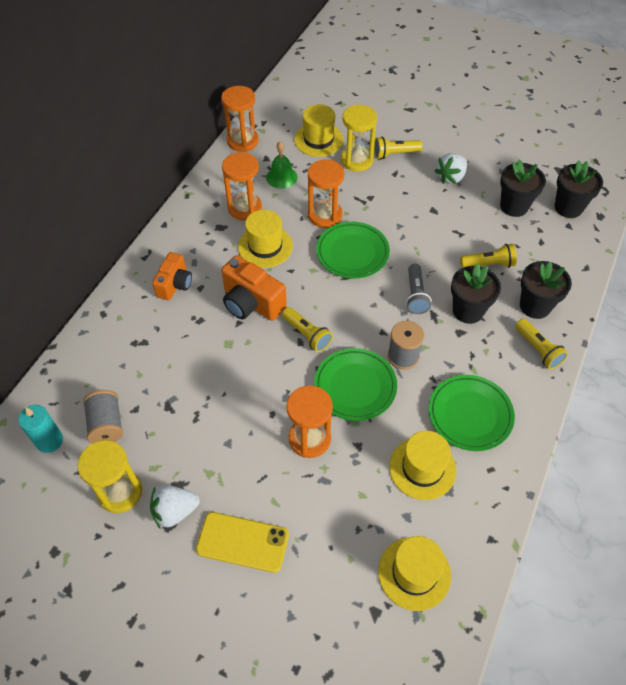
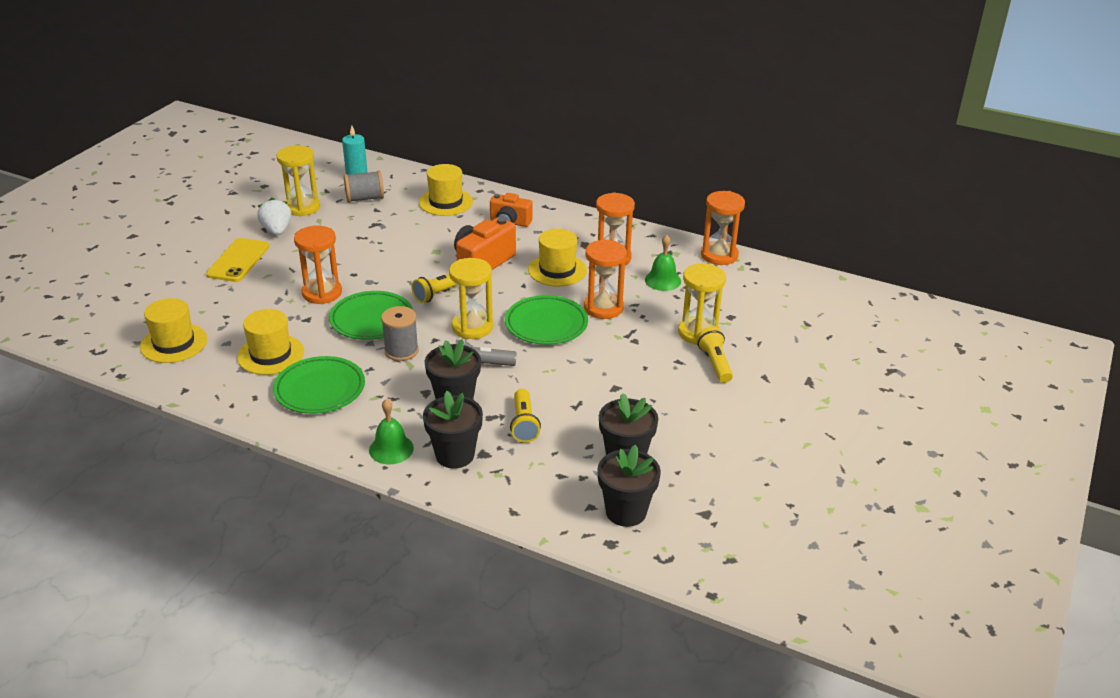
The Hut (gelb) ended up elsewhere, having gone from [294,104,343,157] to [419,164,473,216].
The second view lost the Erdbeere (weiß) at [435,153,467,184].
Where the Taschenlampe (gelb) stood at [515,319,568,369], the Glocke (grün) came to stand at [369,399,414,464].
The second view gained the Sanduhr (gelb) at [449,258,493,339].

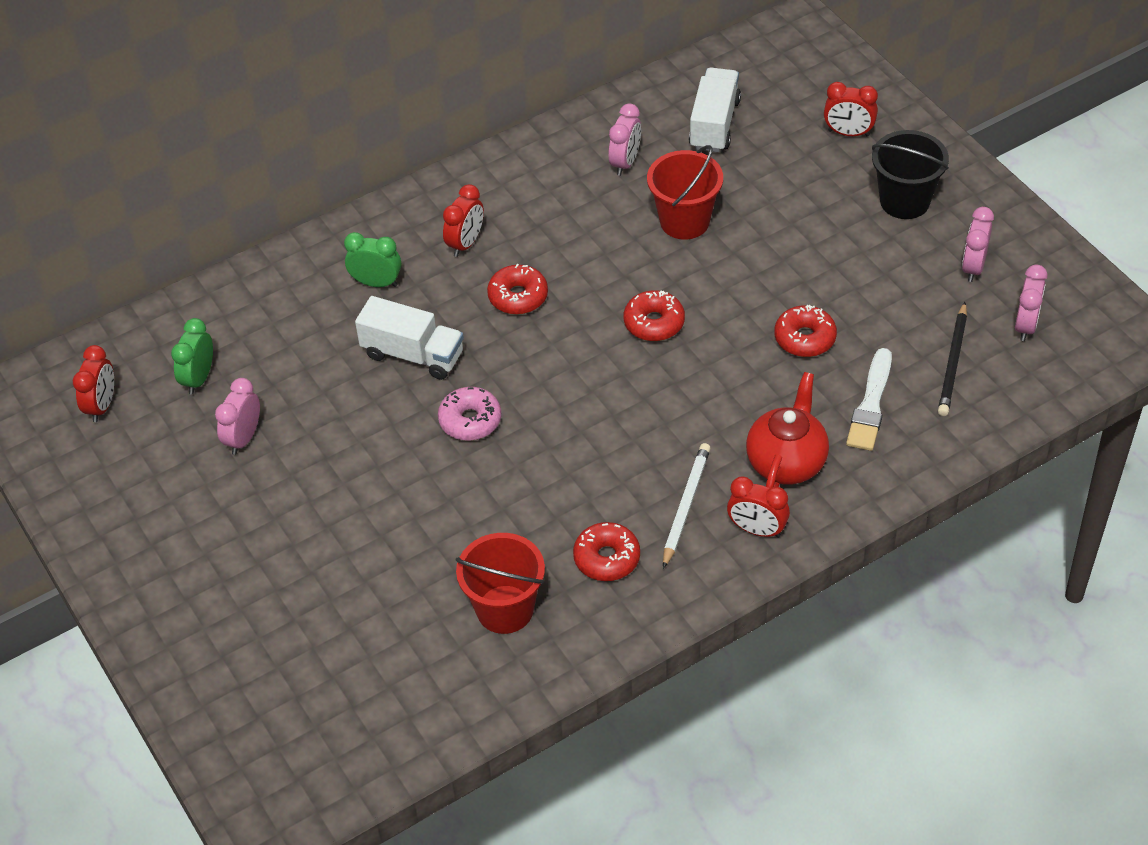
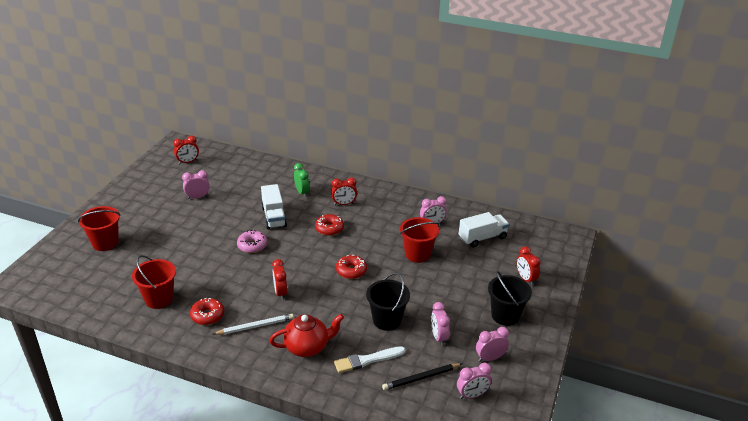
Where the Donut (rot) stood at [774,305,837,357], the Eimer (schwarz) came to stand at [366,273,410,331].
The second view lost the Wecker (grün) at [171,318,213,394].
The Wecker (rot) ended up elsewhere, having gone from [727,476,790,538] to [272,259,287,300].
The second view gained the Eimer (rot) at [78,206,121,251].
The second view gained the Wecker (rosa) at [431,302,450,346].

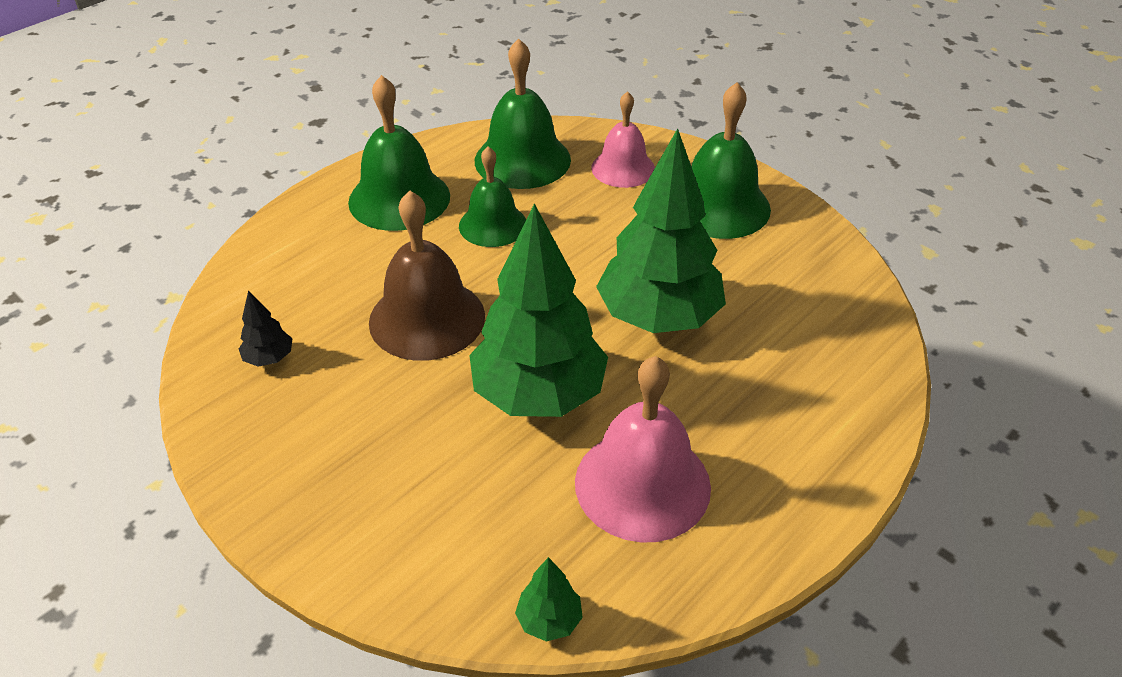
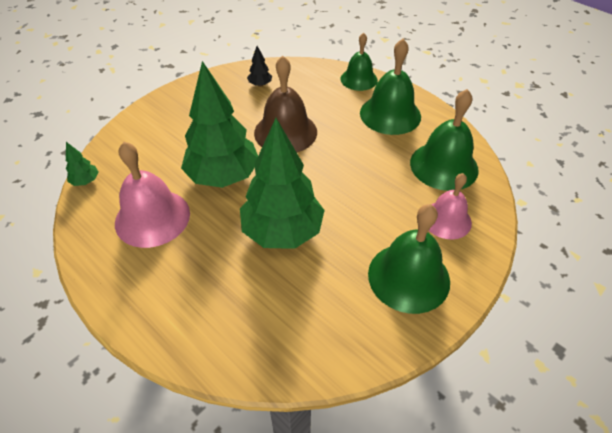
The Glocke (grün) ended up elsewhere, having gone from [459,146,526,247] to [340,33,378,91].

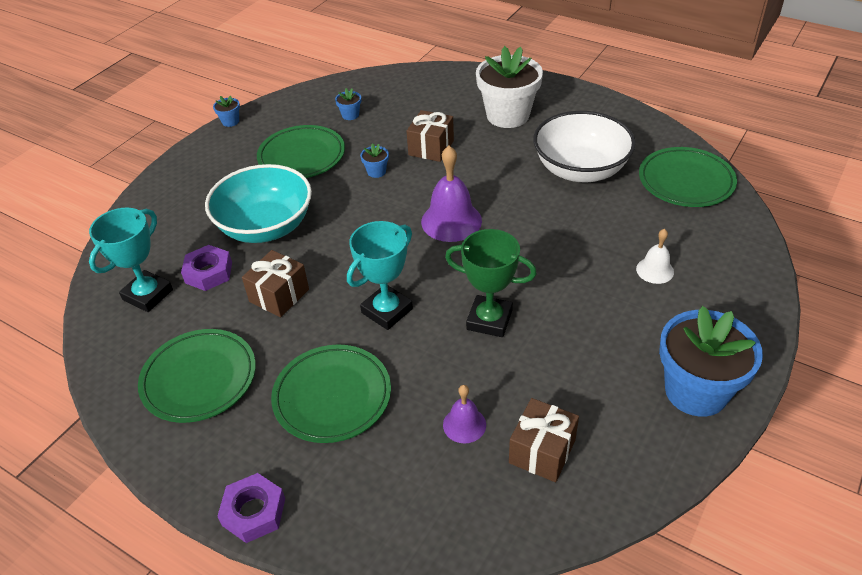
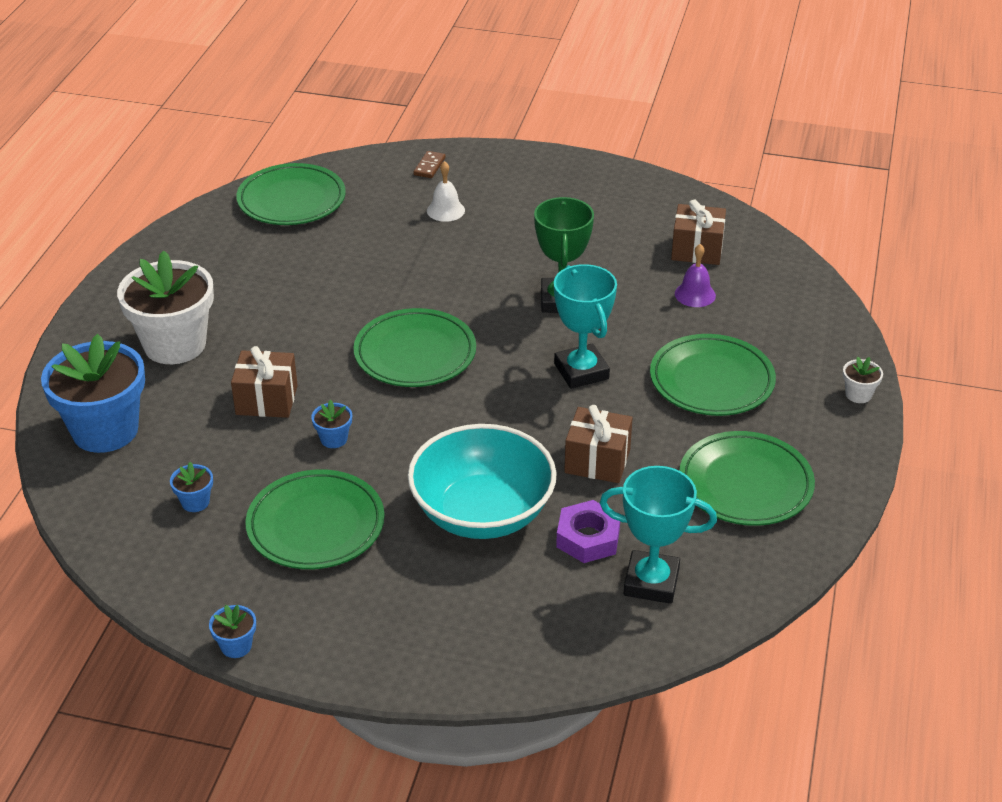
The second view lost the Schüssel (weiß) at [533,111,636,182].
Where the Glocke (lila) stood at [421,146,482,242], the Teller (grün) came to stand at [353,308,476,387].
The Pokal (türkis) at [347,221,413,330] ended up facing another way, 45 degrees clockwise from before.
The Blumentopf (blau) ended up elsewhere, having gone from [659,306,763,417] to [41,334,145,453].
Where the Sechskantmutter (lila) stood at [217,473,285,543], the Blumentopf (weiß) came to stand at [843,357,883,403].
The second view gained the Dominostein (braun) at [413,151,446,178].

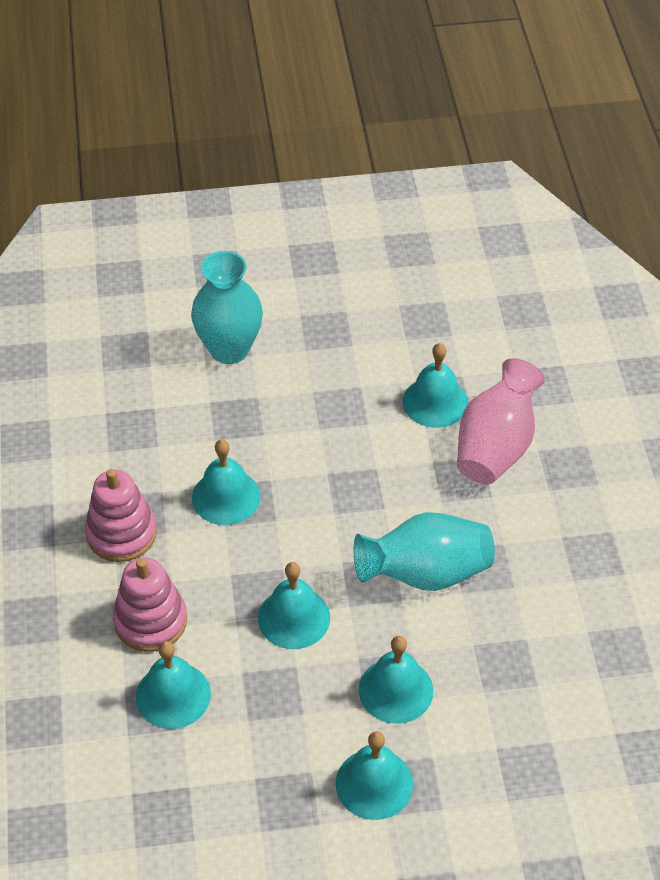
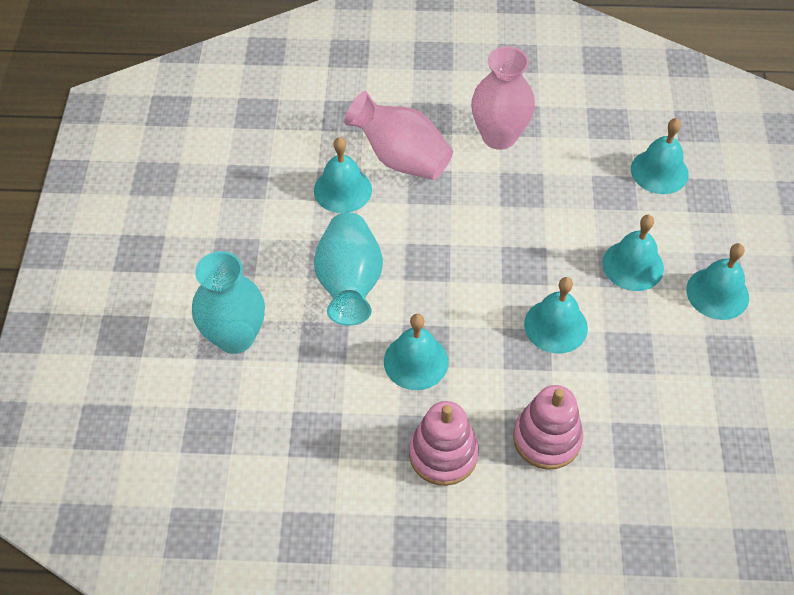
The Vase (türkis) ended up elsewhere, having gone from [354,512,495,591] to [314,213,383,326].
The Glocke (türkis) ended up elsewhere, having gone from [136,641,211,729] to [631,118,689,194].
The second view gained the Vase (rosa) at [471,46,535,150].

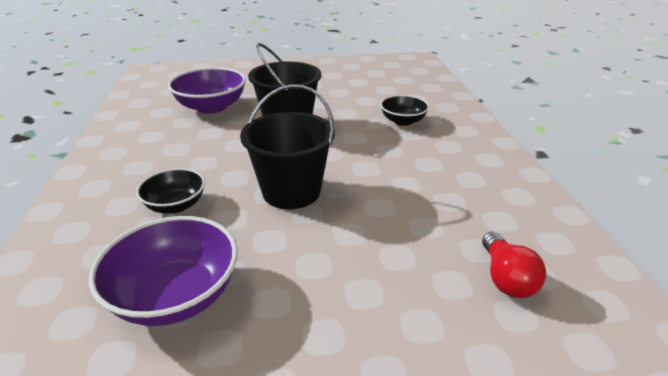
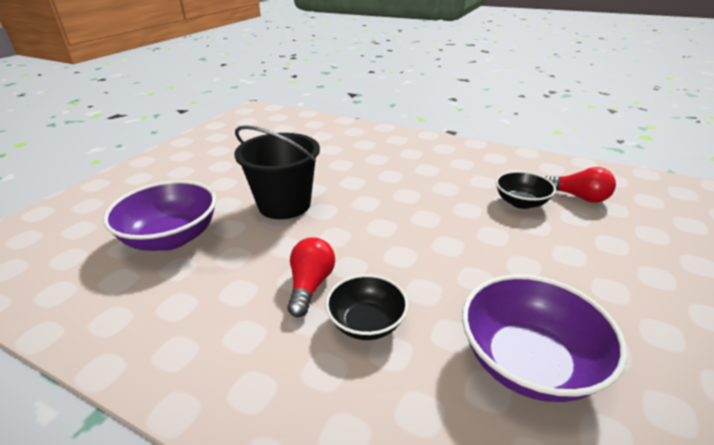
The second view lost the Eimer (schwarz) at [240,84,335,209].
The Schüssel (schwarz) ended up elsewhere, having gone from [380,95,429,126] to [496,171,556,209].
The second view gained the Glühbirne (rot) at [287,237,335,317].

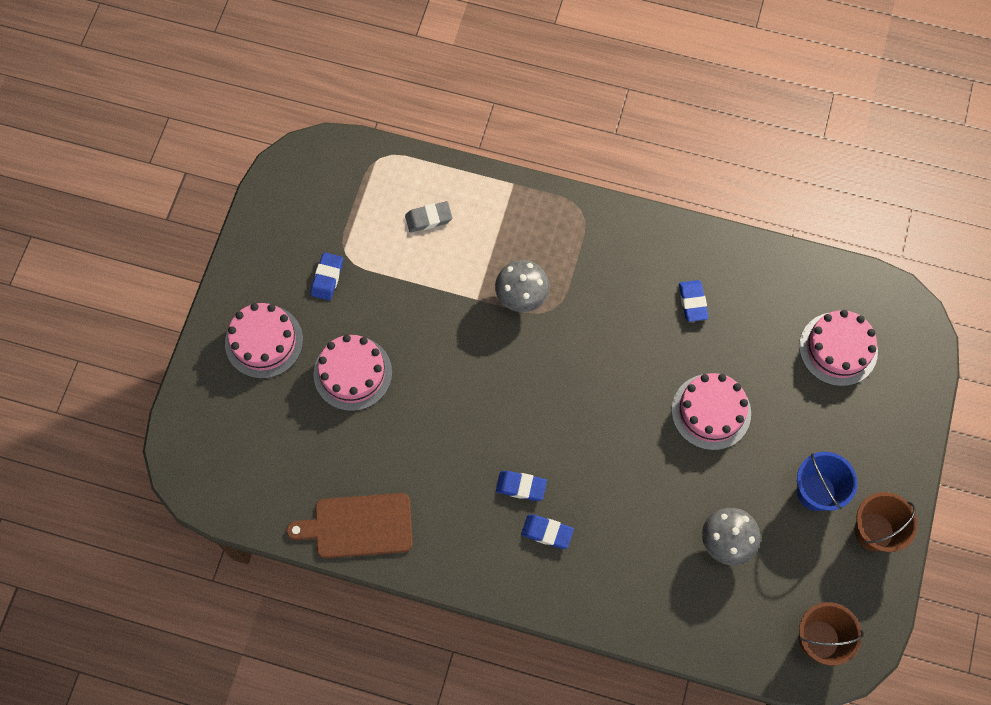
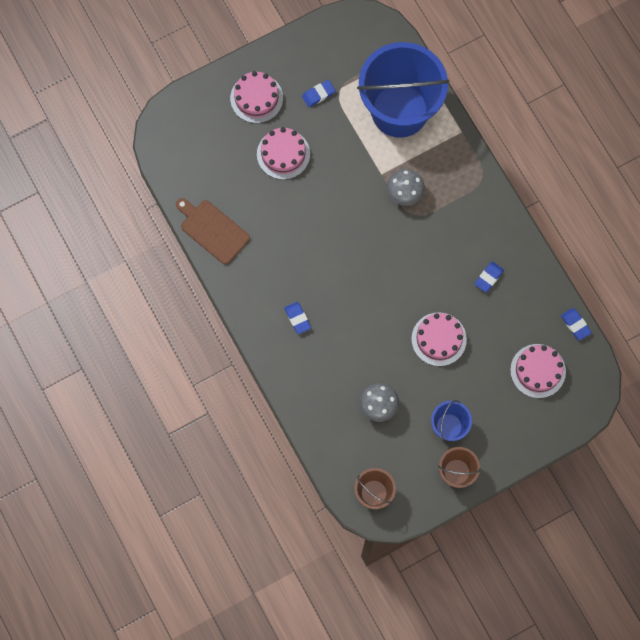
Where the Radiergummi (grau) stood at [405,201,452,232], the Eimer (blau) came to stand at [357,42,449,138].
The Radiergummi (blau) ended up elsewhere, having gone from [496,471,547,501] to [561,308,592,340].

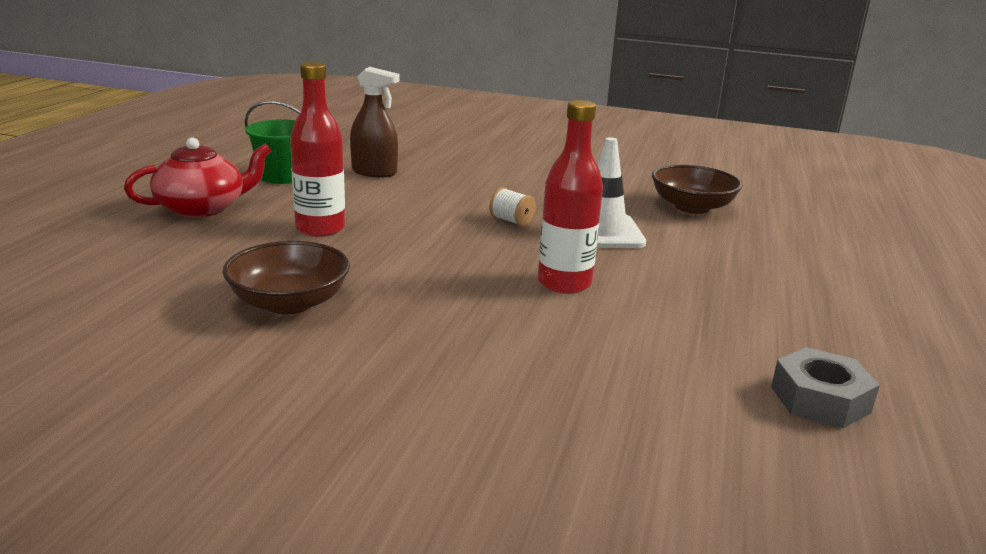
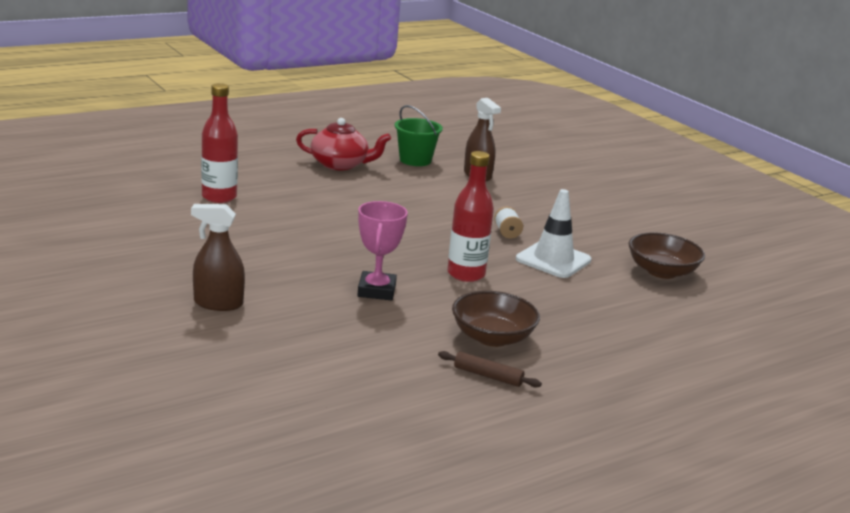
The Flasche (rot) ended up elsewhere, having gone from [290,62,345,237] to [201,83,238,203].
The Schüssel (braun) ended up elsewhere, having gone from [222,241,350,315] to [452,291,540,347].
Where the Sechskantmutter (grau) stood at [771,347,880,428], the Nudelholz (braun) came to stand at [438,351,542,388].
The second view gained the Pokal (rosa) at [358,201,408,301].
The second view gained the Sprühflasche (braun) at [191,204,245,311].

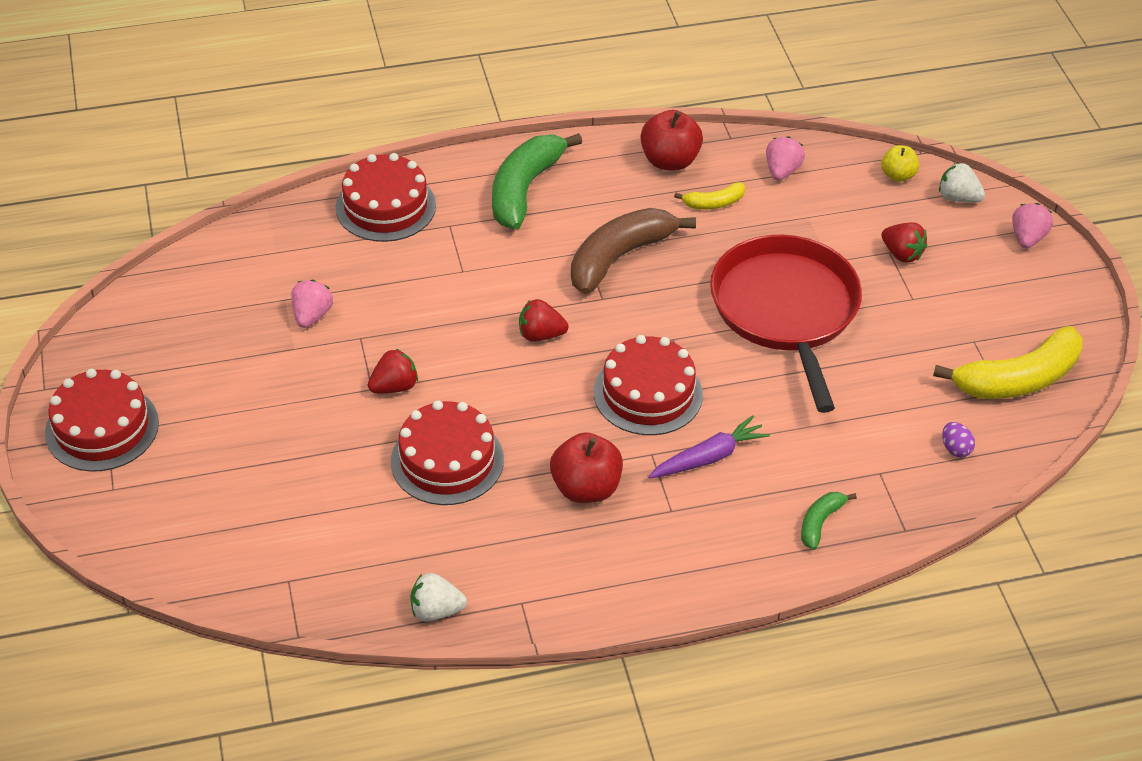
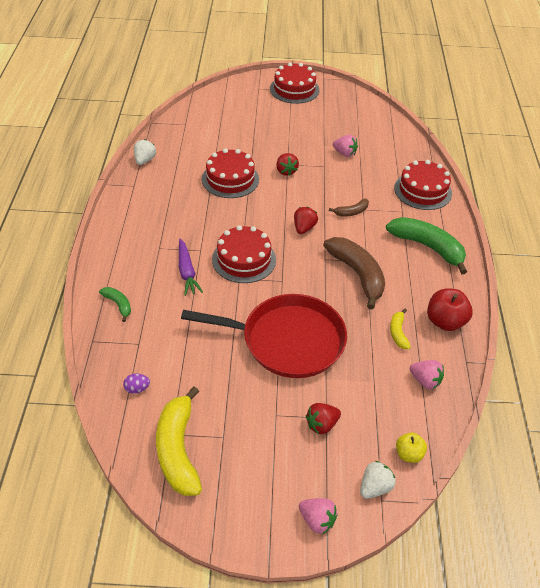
The second view lost the Apfel (rot) at [550,432,623,503].
The second view gained the Banane (braun) at [329,199,369,217].

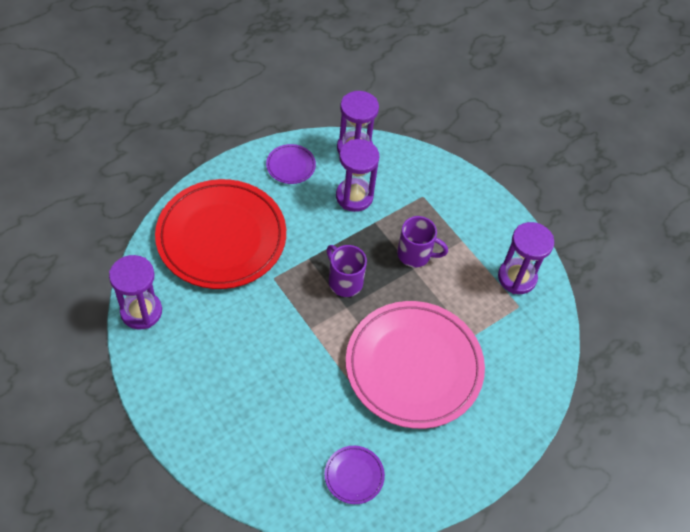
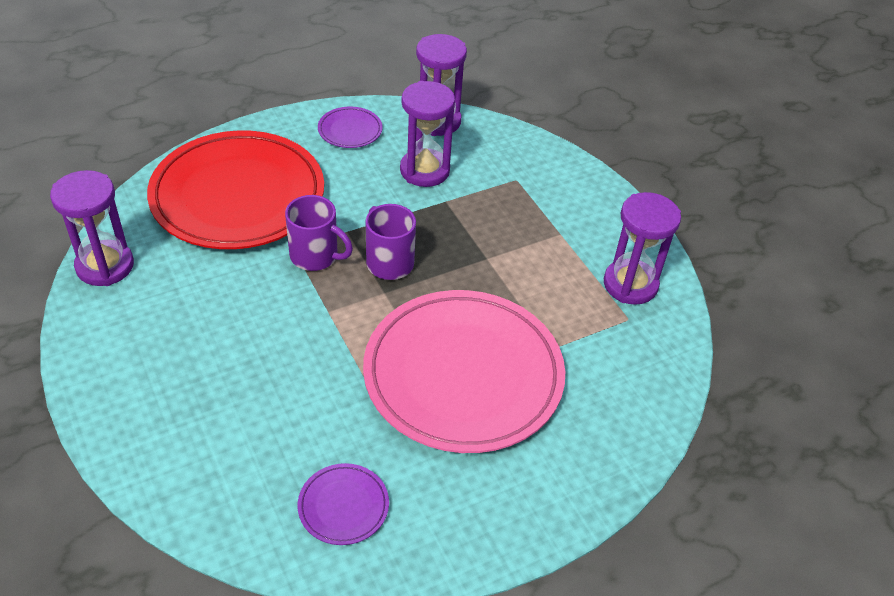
The Tasse (lila) ended up elsewhere, having gone from [397,216,448,267] to [285,195,353,271].

